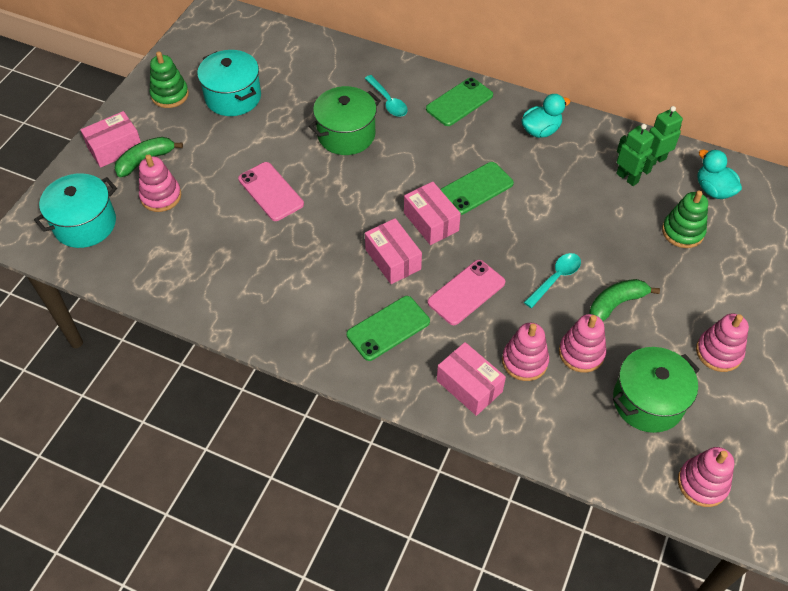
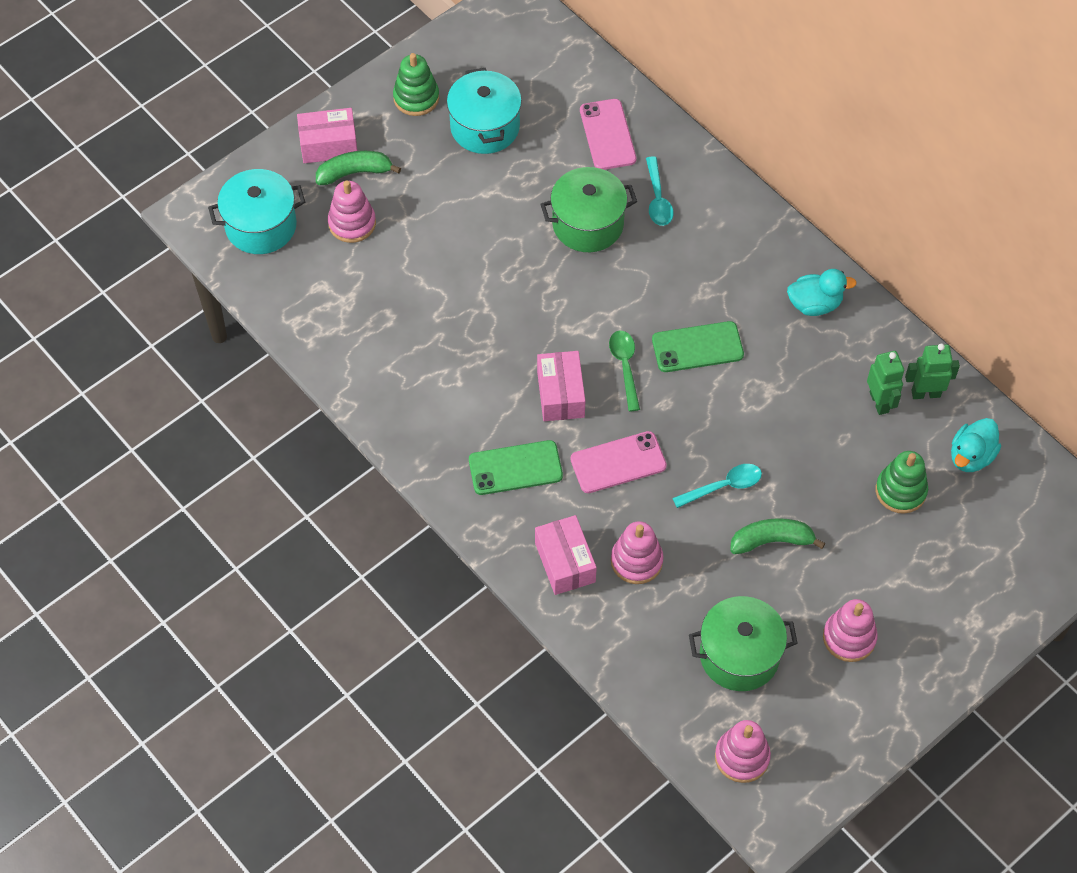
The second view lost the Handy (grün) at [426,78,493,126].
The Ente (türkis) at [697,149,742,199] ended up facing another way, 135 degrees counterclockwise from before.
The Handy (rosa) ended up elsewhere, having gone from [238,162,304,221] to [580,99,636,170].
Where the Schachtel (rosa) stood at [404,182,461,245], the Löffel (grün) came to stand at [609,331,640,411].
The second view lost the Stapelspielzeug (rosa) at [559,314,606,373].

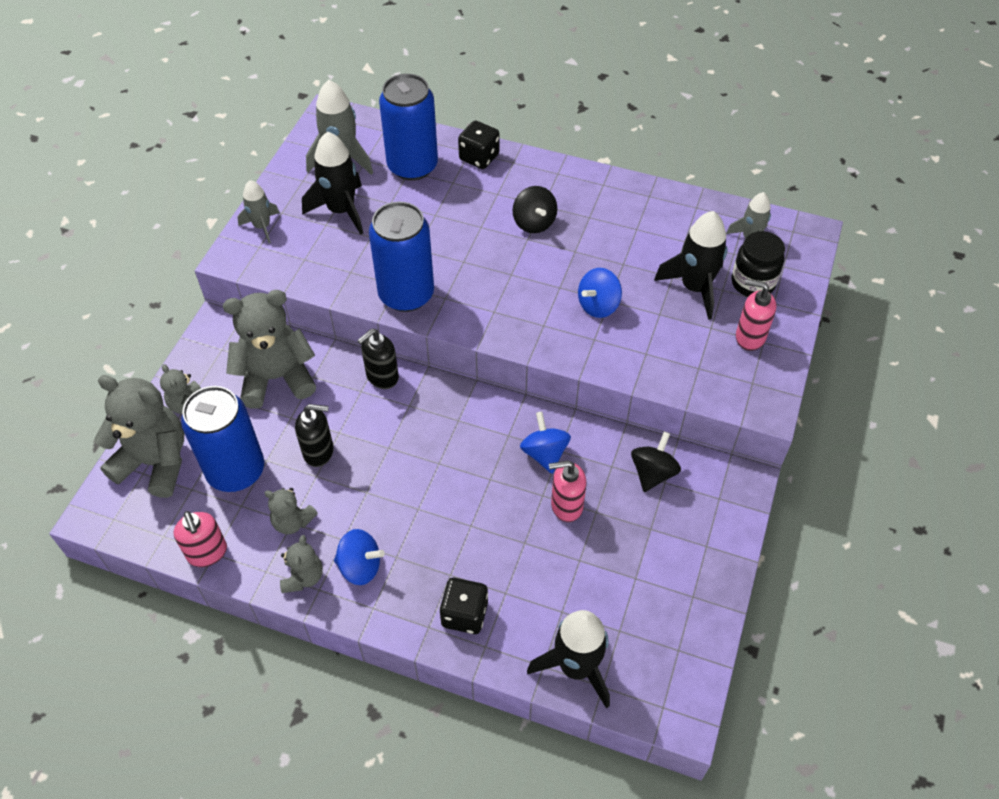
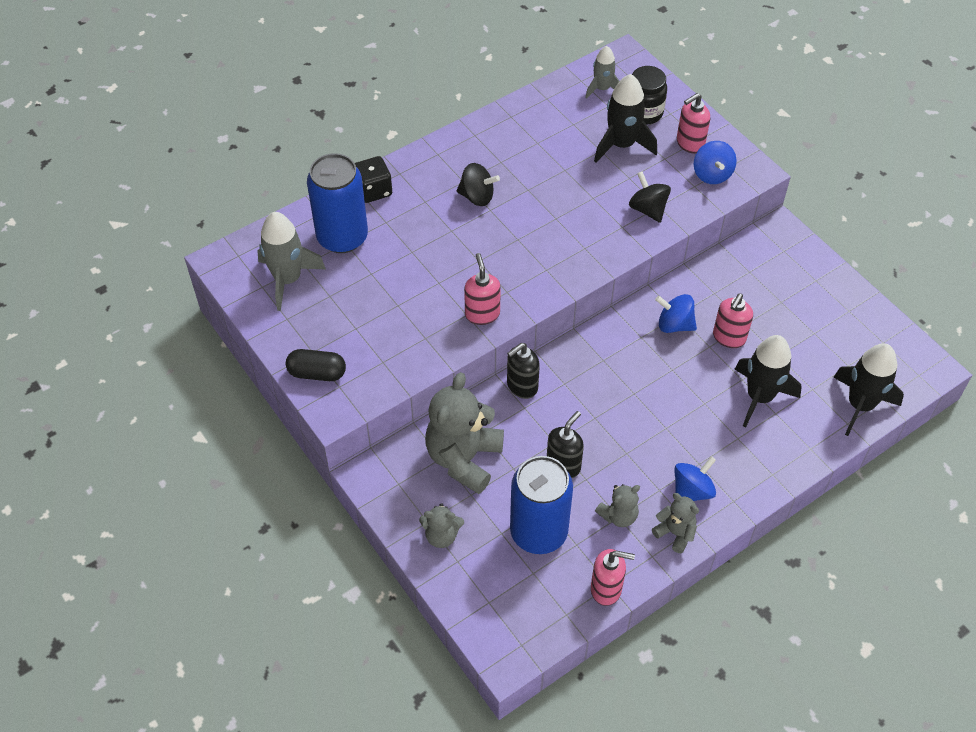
The Rakete (schwarz) ended up elsewhere, having gone from [302,132,363,235] to [734,335,802,428].
Where the Rakete (grau) stood at [237,180,280,243], the Kapsel (schwarz) came to stand at [286,349,346,381].
Where the Dose (blau) stood at [369,202,434,312], the Seifenspender (rosa) came to stand at [464,253,501,325].
The Kreisel (blau) ended up elsewhere, having gone from [578,268,622,318] to [694,141,737,184].
The Seifenspender (schwarz) at [357,328,399,389] ended up facing another way, 60 degrees clockwise from before.
The second view lost the Teddybär (grau) at [94,375,184,498].
The Kreisel (schwarz) ended up elsewhere, having gone from [631,432,681,492] to [629,171,671,223].
The second view lost the Spielwürfel (schwarz) at [440,578,488,634].

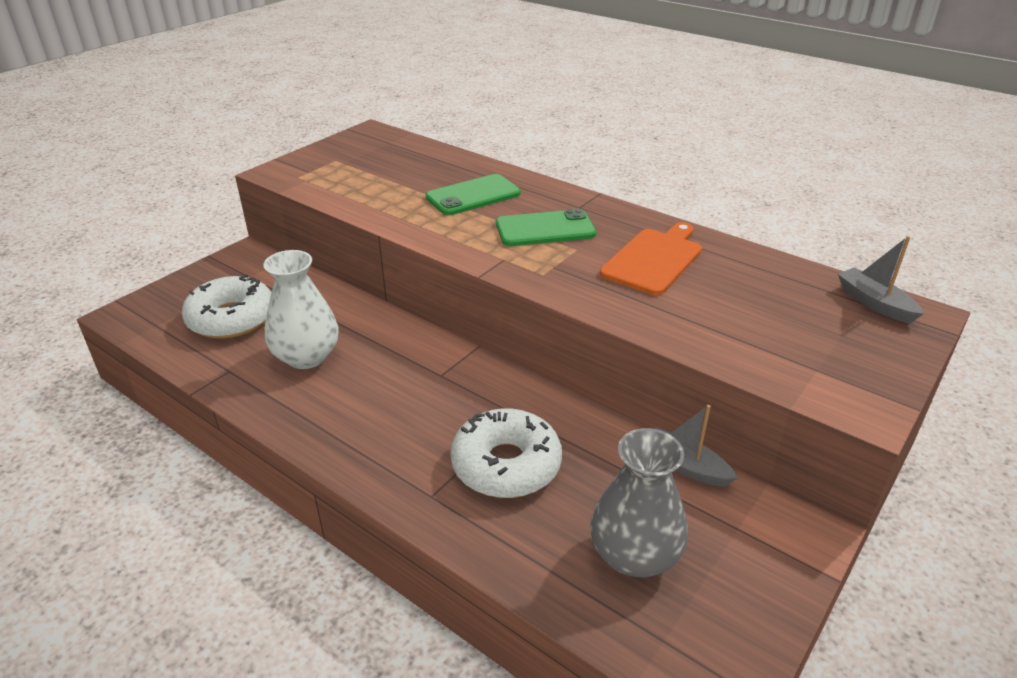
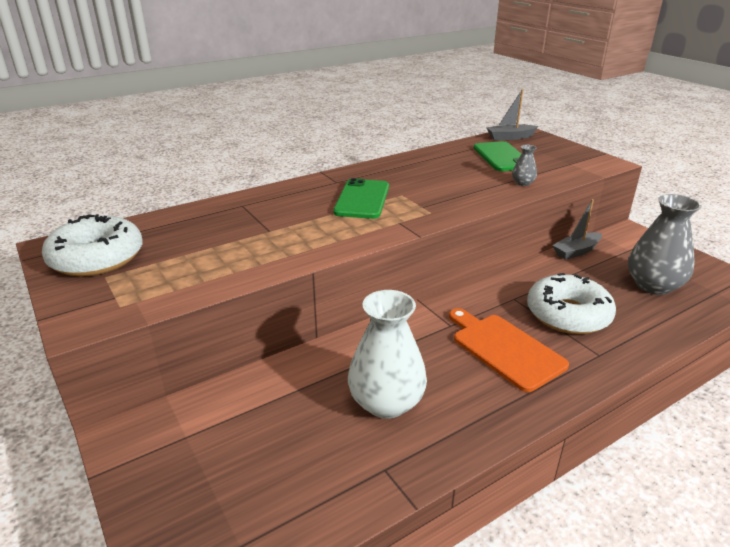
The Handy (grün) ended up elsewhere, having gone from [426,174,521,215] to [473,141,521,171].
The Schneidebrett (orange) ended up elsewhere, having gone from [600,222,702,295] to [449,308,569,392].
The Donut (weiß) ended up elsewhere, having gone from [182,274,272,339] to [42,214,143,277].
The second view gained the Vase (grau) at [512,145,537,186].

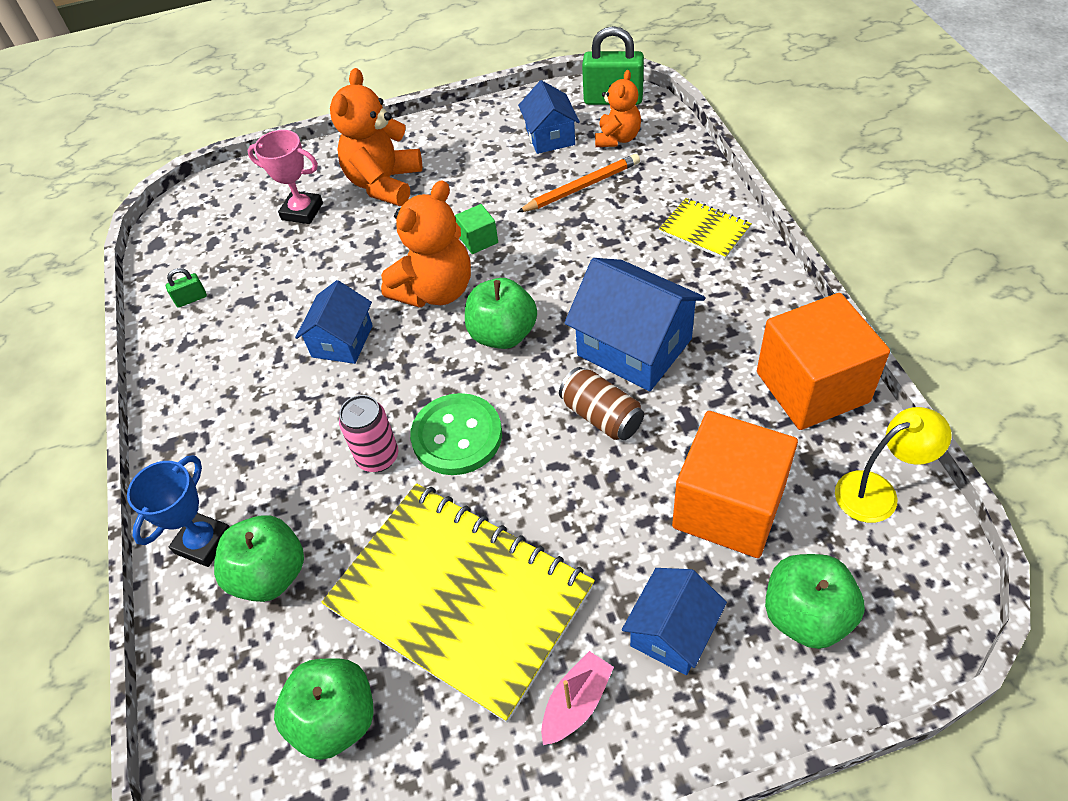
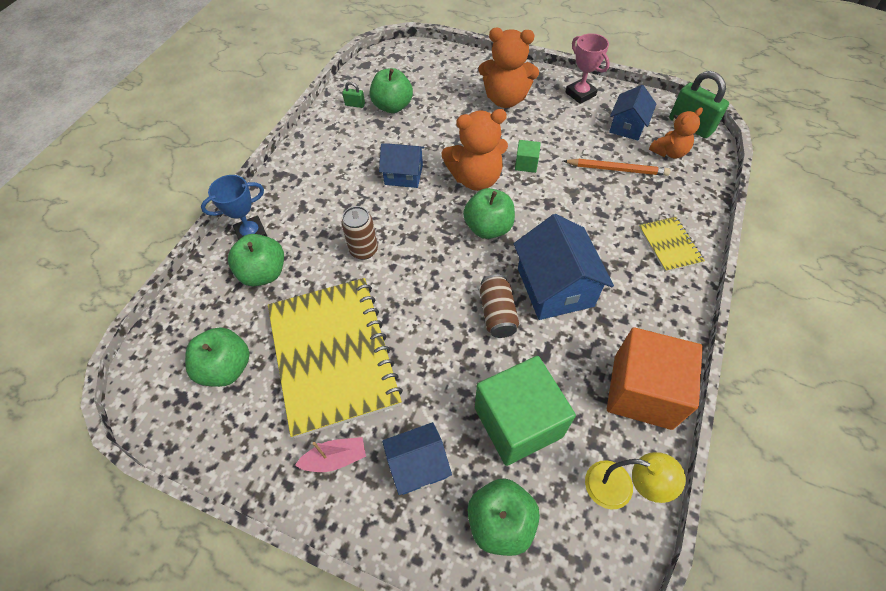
The Teddybär (orange) at [330,68,422,206] ended up facing another way, 135 degrees counterclockwise from before.
The Pokal (rosa) ended up elsewhere, having gone from [247,130,323,224] to [565,33,610,104].
The Haus (blau) at [295,280,373,364] ended up facing another way, 45 degrees clockwise from before.
The second view lost the Knopf (grün) at [410,393,502,475].
What was the Dose (rosa) at [339,395,398,472] turned into the Dose (braun) at [341,206,378,260].
What was the Kubus (orange) at [672,411,798,558] turned into the Kubus (grün) at [475,356,576,466].
The second view gained the Apfel (grün) at [370,68,413,113].

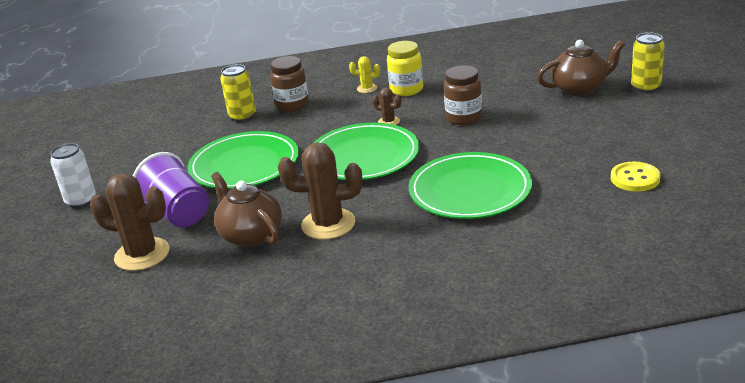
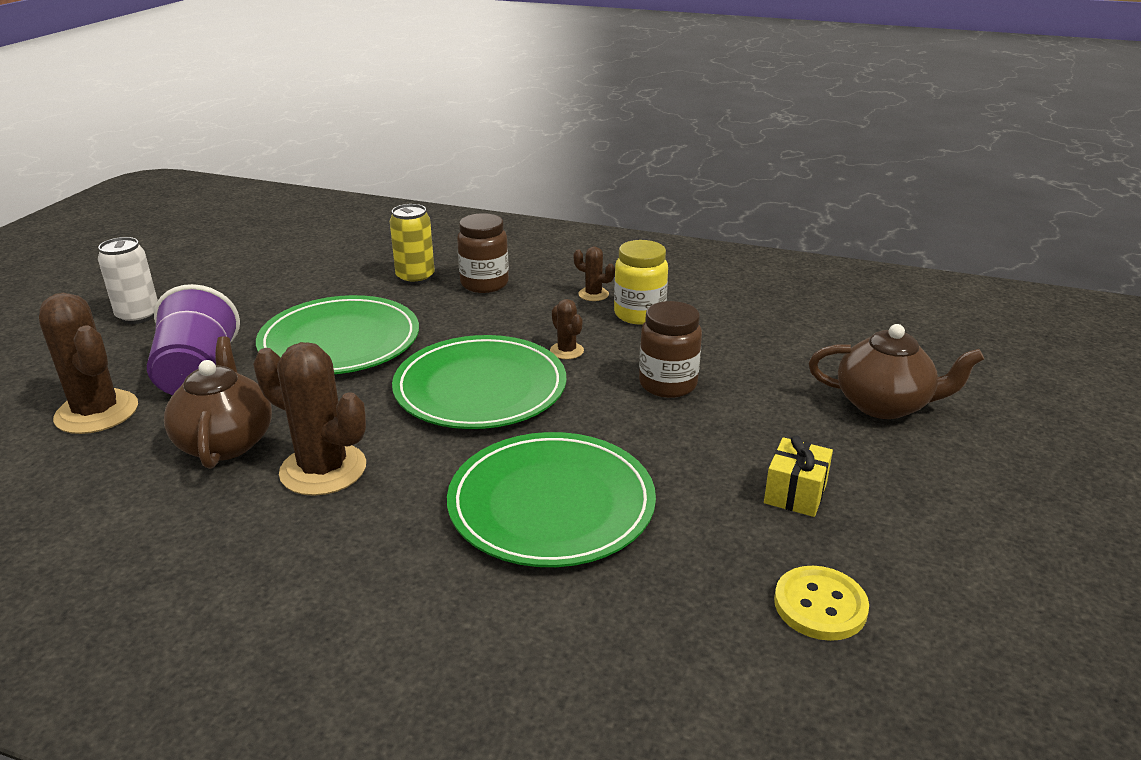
The second view lost the Dose (gelb) at [631,32,665,93].
What was the Kaktus (gelb) at [349,56,380,93] turned into the Kaktus (braun) at [574,247,615,301].
The second view gained the Geschenk (gelb) at [764,435,833,517].

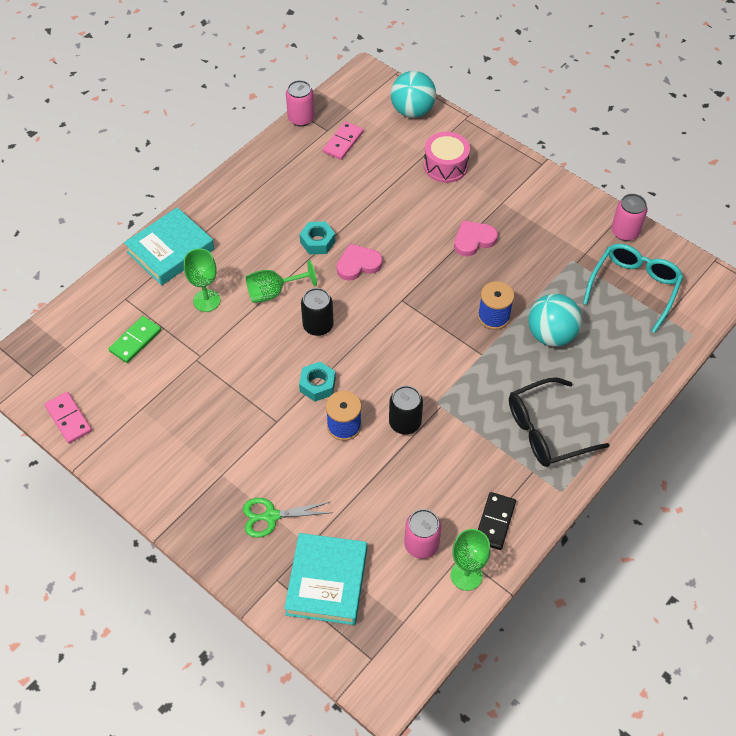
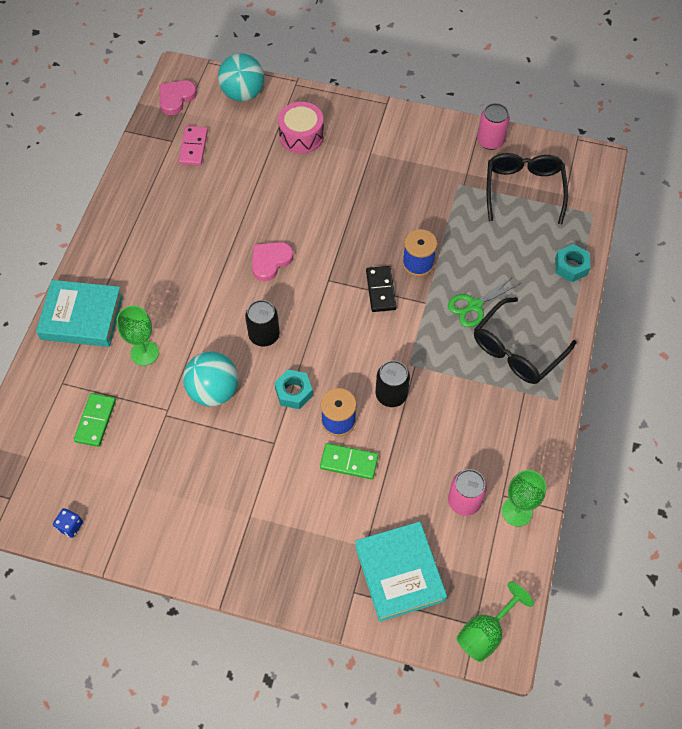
The second view lost the Dose (rosa) at [286,80,315,126].
The Buch (türkis) at [124,207,215,285] ended up facing another way, 75 degrees clockwise from before.
The Herz (rosa) ended up elsewhere, having gone from [454,220,498,256] to [159,80,197,115].
The Sechskantmutter (türkis) ended up elsewhere, having gone from [299,222,335,254] to [555,244,591,282].
What was the Brille (türkis) at [583,244,683,333] turned into the Brille (schwarz) at [487,153,568,224].
The Kelch (grün) ended up elsewhere, having gone from [246,260,317,303] to [456,581,534,662].
The Ball (türkis) ended up elsewhere, having gone from [528,294,582,346] to [183,351,239,407].
Where the Dominostein (rosa) stood at [44,392,92,444], the Spielwürfel (blau) came to stand at [53,508,83,538].
The Dominostein (schwarz) ended up elsewhere, having gone from [478,492,516,550] to [366,266,397,312].
The Schere (grün) ended up elsewhere, having gone from [243,498,332,538] to [448,277,521,327].
The second view gained the Dominostein (grün) at [320,443,378,479].

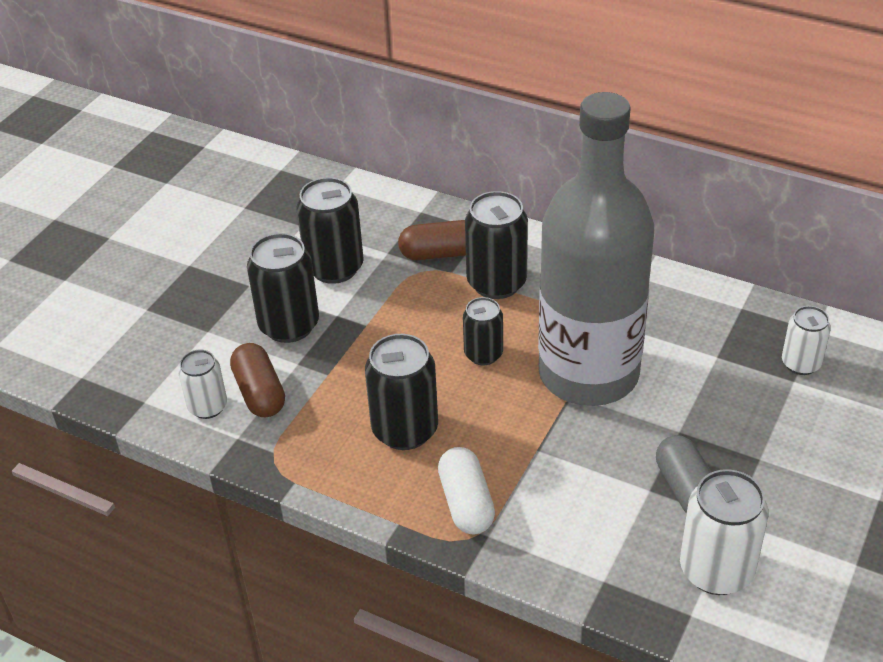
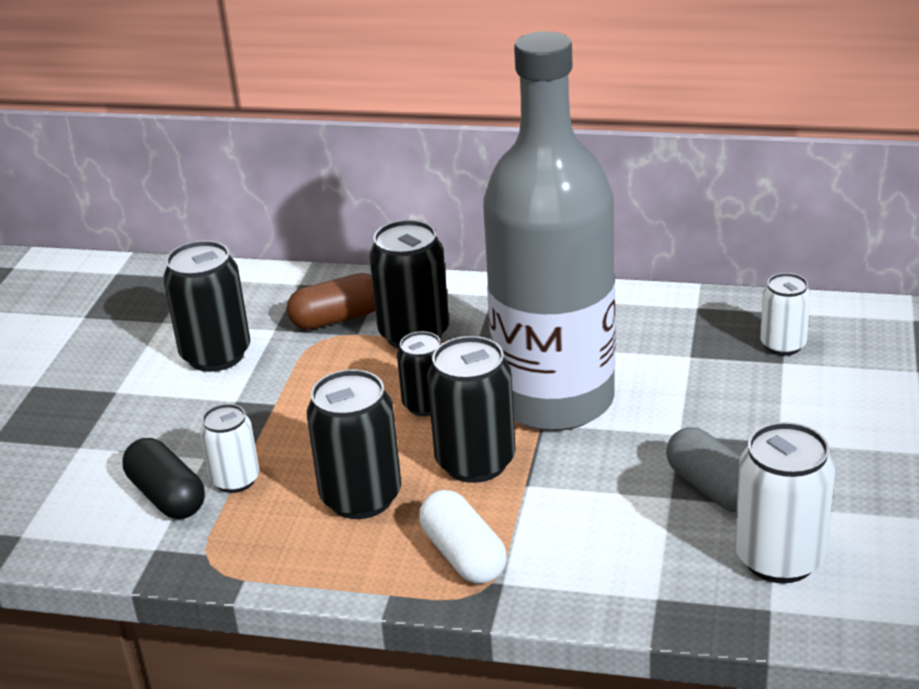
The Dose (schwarz) ended up elsewhere, having gone from [247,233,319,343] to [427,336,516,483].
What was the Kapsel (braun) at [230,343,285,417] turned into the Kapsel (schwarz) at [123,438,205,519].
The Dose (weiß) ended up elsewhere, having gone from [178,349,227,419] to [200,404,259,493].

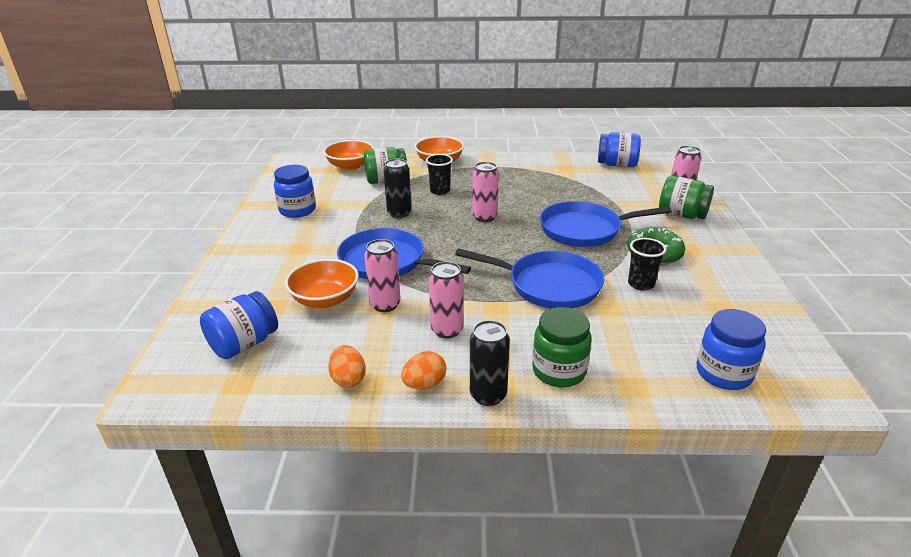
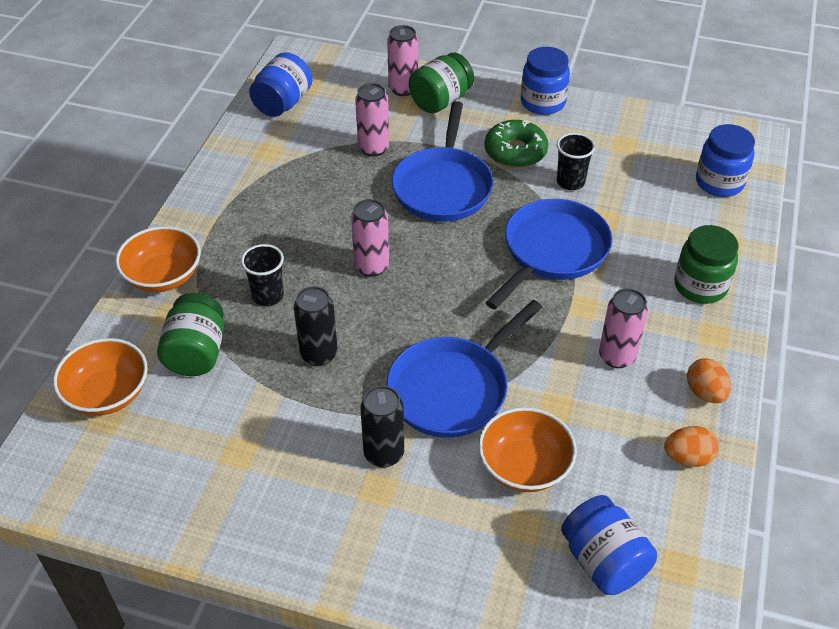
The Einmachglas (blau) ended up elsewhere, having gone from [274,165,316,218] to [521,47,570,115].
The Dose (rosa) ended up elsewhere, having gone from [364,239,401,312] to [355,83,389,157].
The Dose (schwarz) ended up elsewhere, having gone from [470,320,510,406] to [360,386,404,468].

